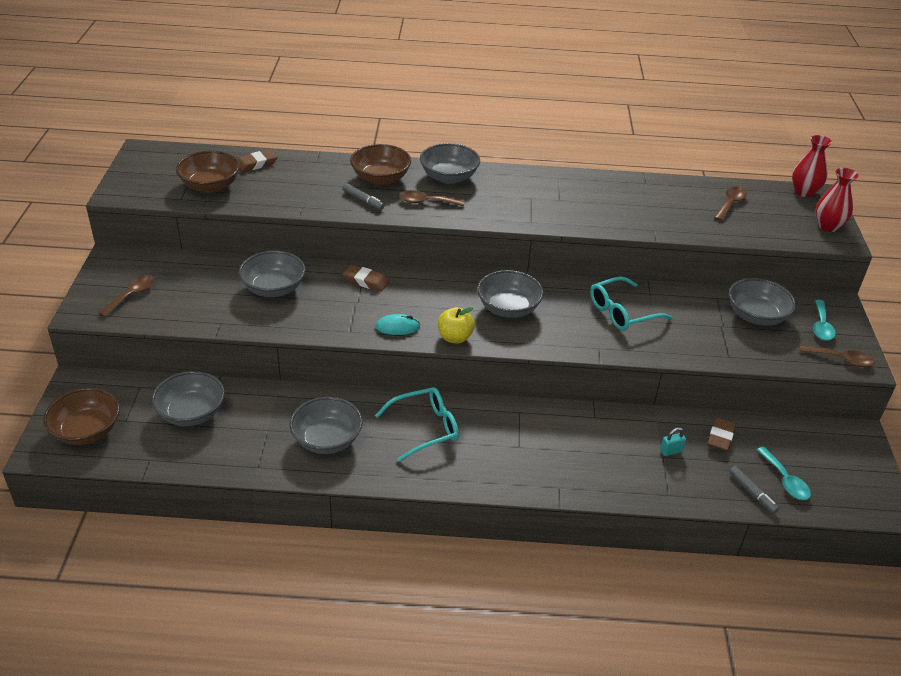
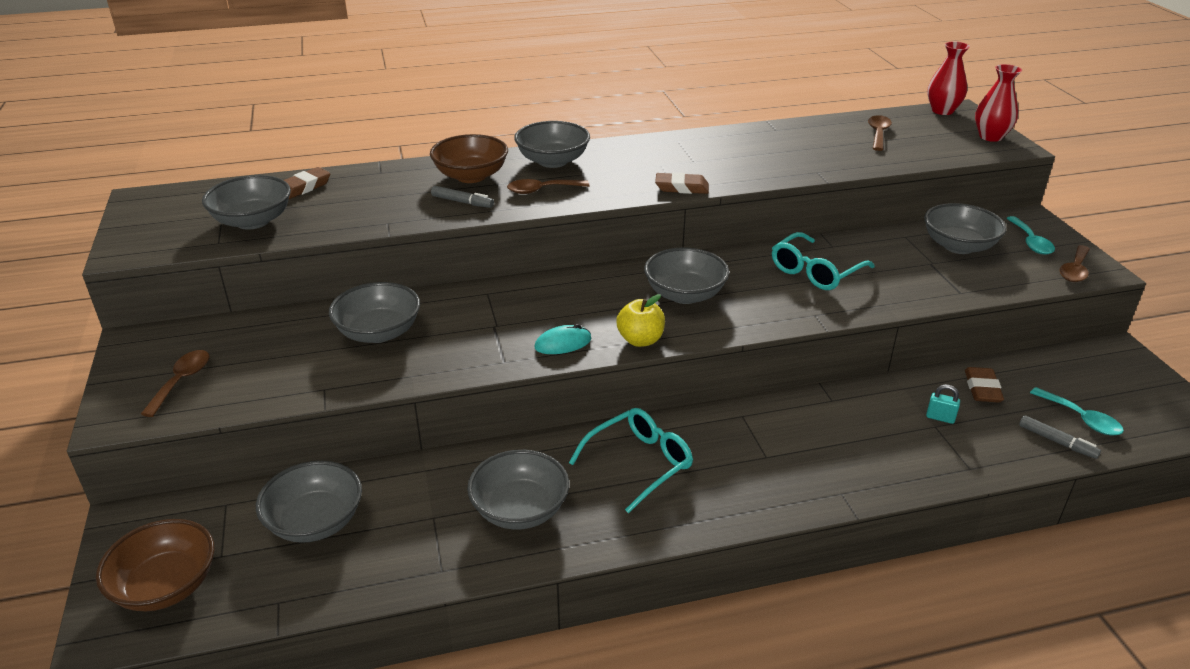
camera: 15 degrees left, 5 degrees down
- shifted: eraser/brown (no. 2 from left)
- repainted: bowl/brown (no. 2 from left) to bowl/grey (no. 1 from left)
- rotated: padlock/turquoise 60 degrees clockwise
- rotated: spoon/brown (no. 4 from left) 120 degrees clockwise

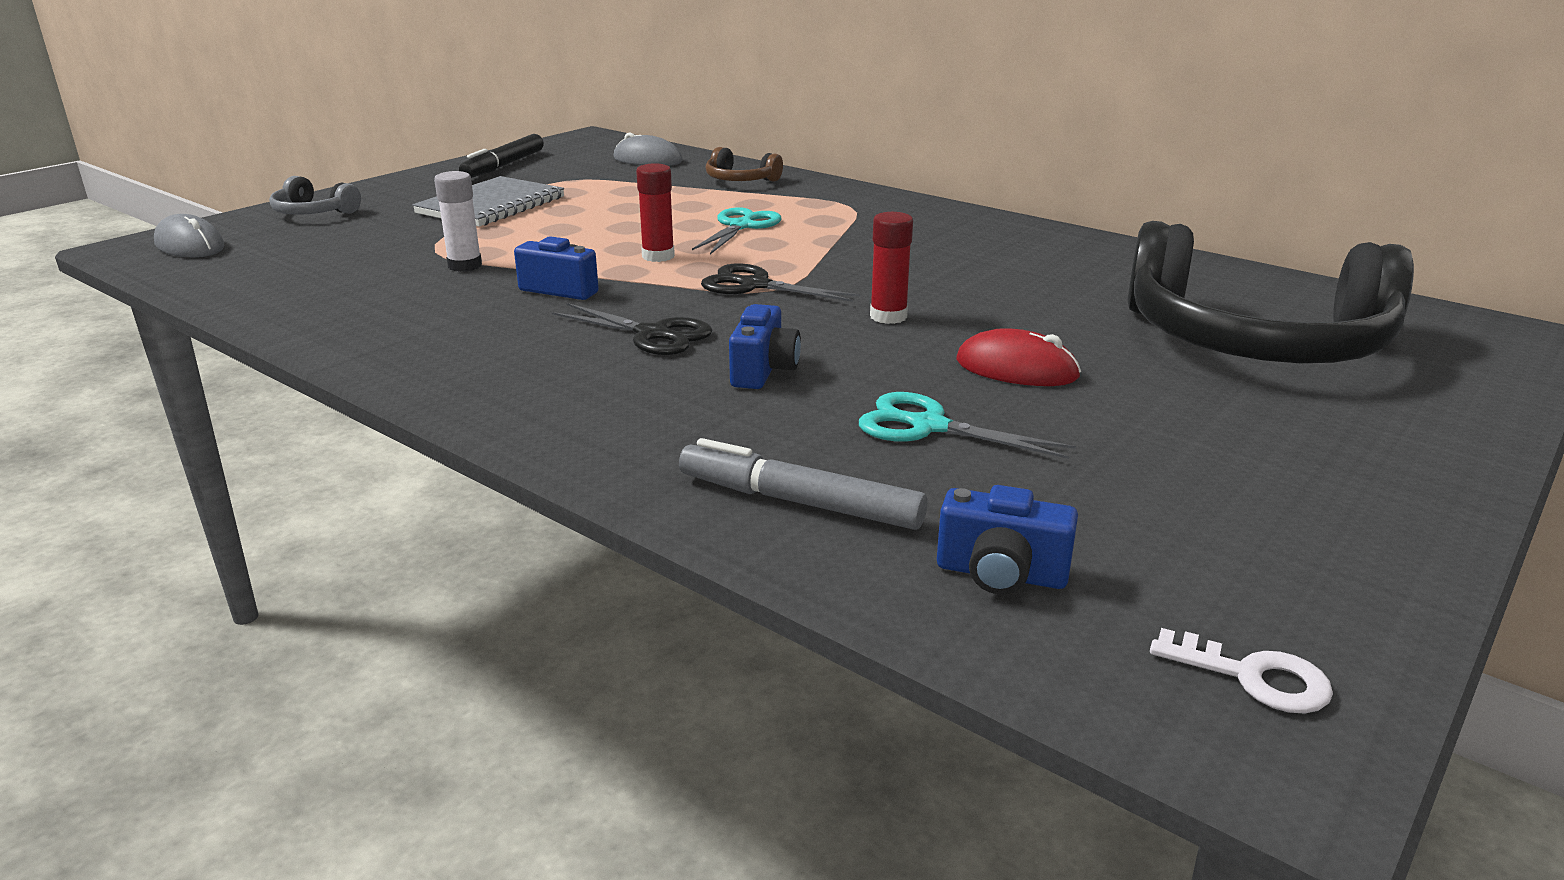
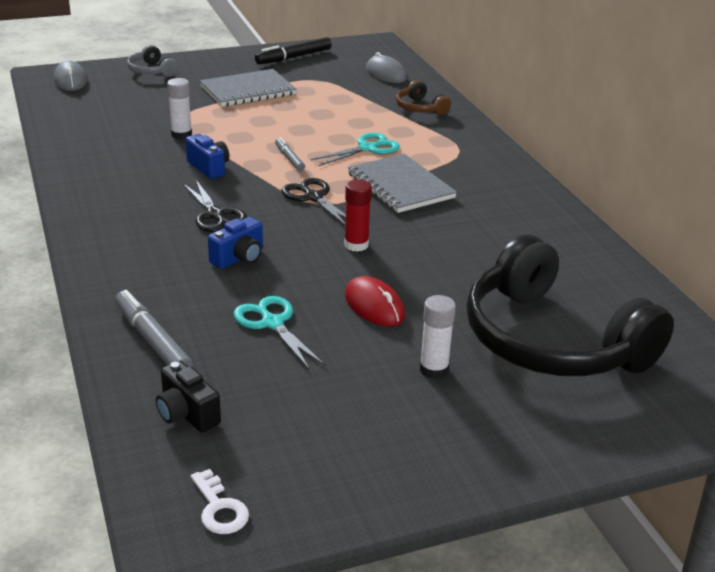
camera: 30 degrees right, 5 degrees up
- new: notebook/grey (no. 2 from left)
- new: glue stick/white (no. 2 from left)
- swapped: glue stick/red (no. 1 from left) to marker/grey (no. 2 from left)
- repainted: camera/blue (no. 3 from left) to camera/black

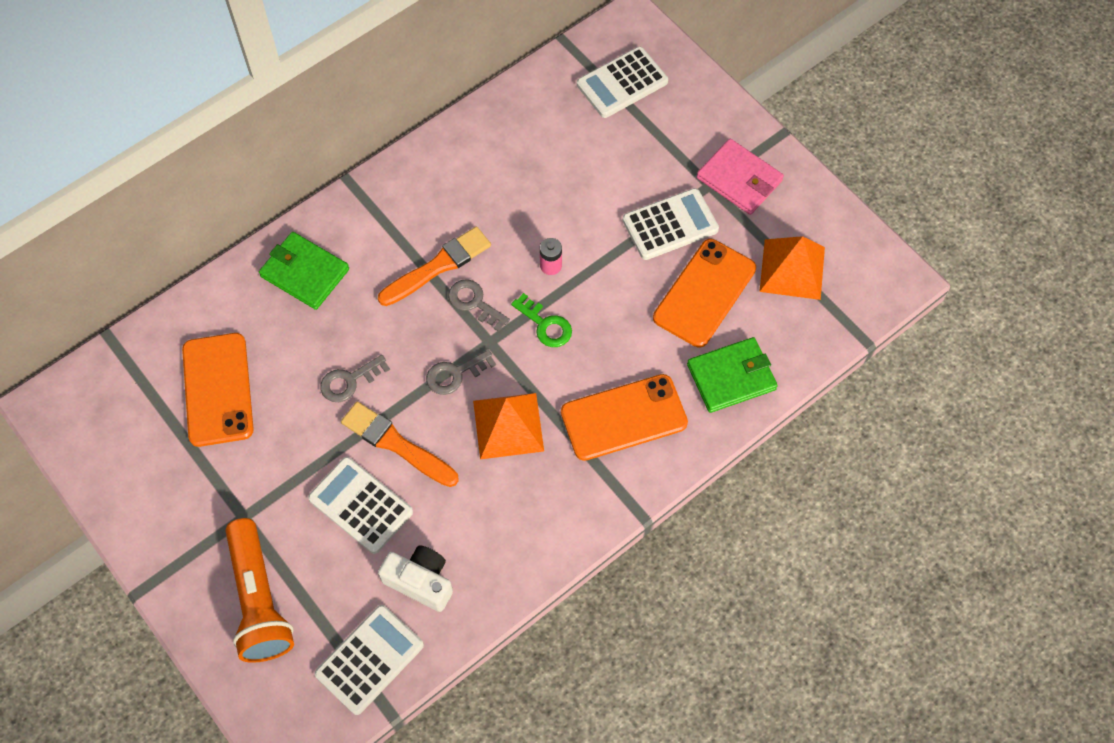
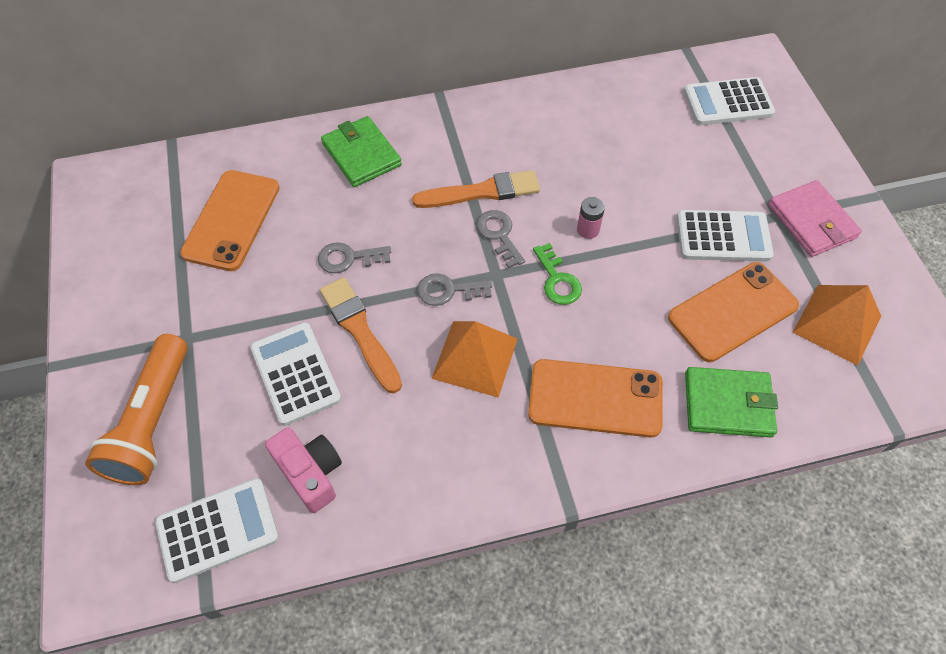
camera: 25 degrees right, 5 degrees down
- repainted: camera/white to camera/pink

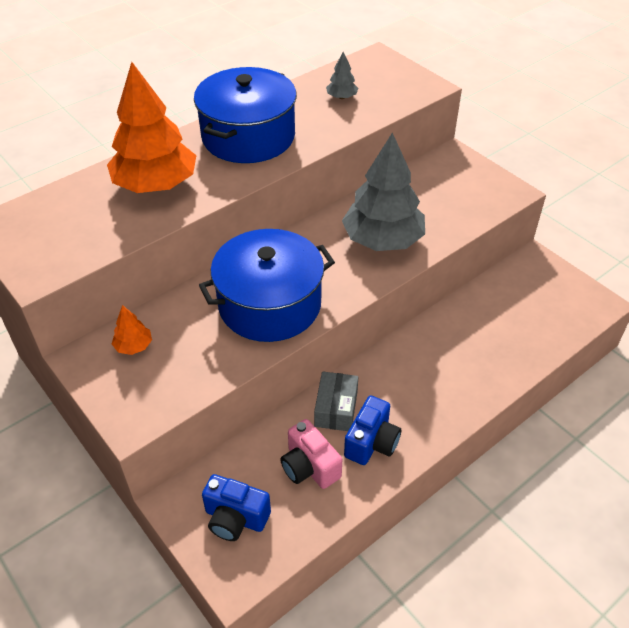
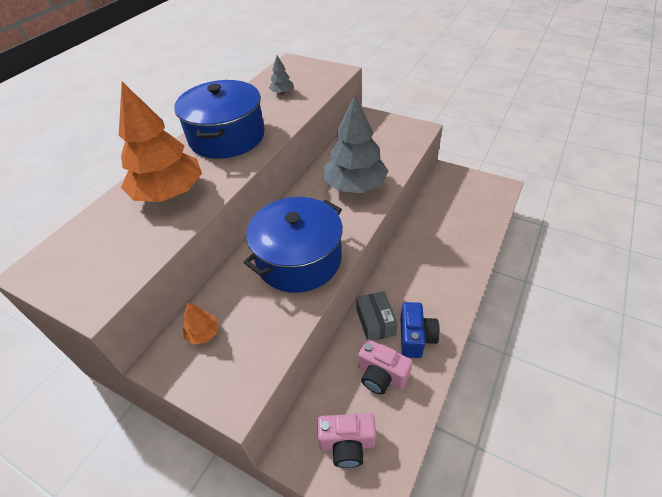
camera: 20 degrees left, 0 degrees up
- repainted: camera/blue (no. 1 from left) to camera/pink (no. 1 from left)

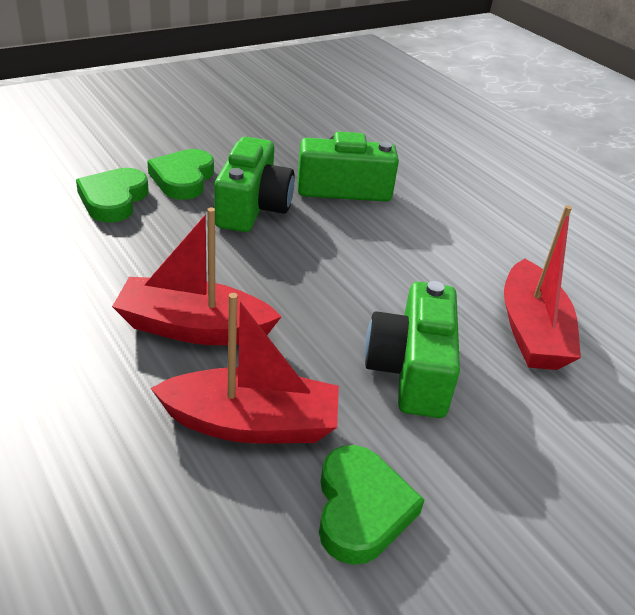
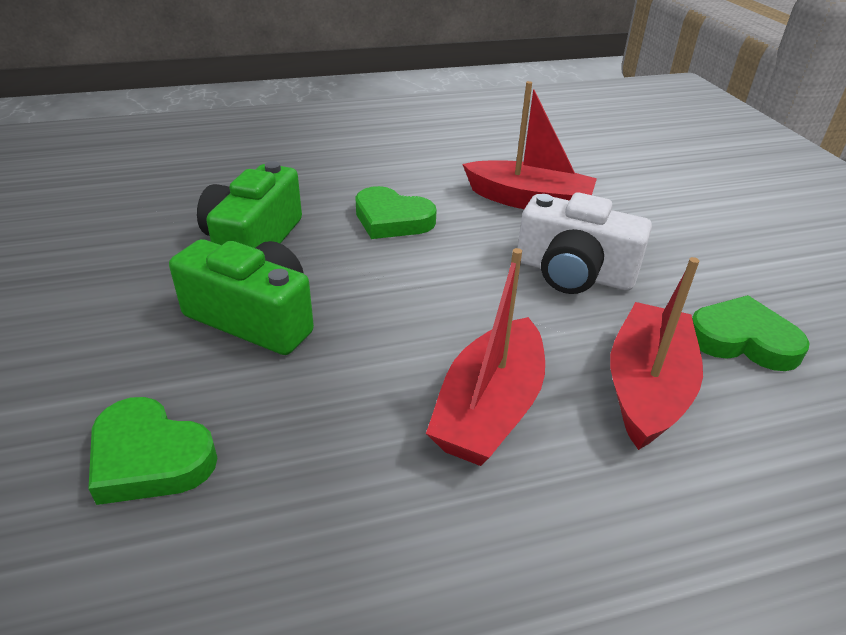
camera: 70 degrees left, 0 degrees up
- shifted: heart/green (no. 2 from left)
- repainted: camera/green (no. 3 from left) to camera/white

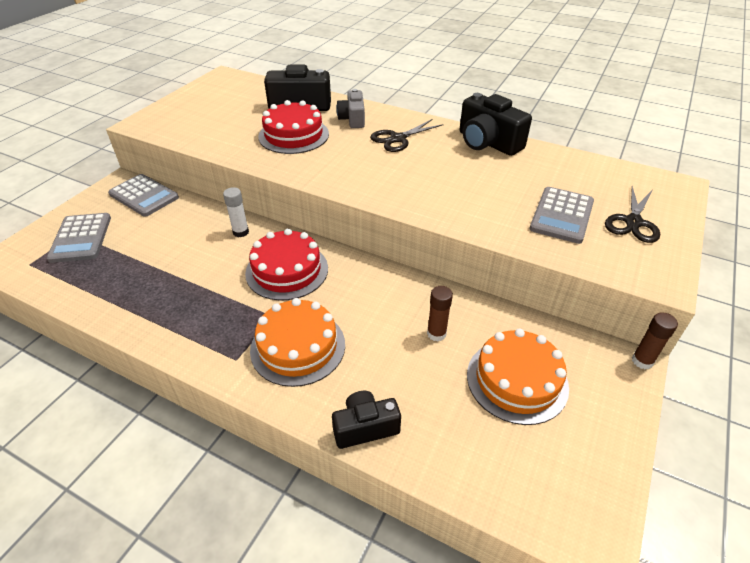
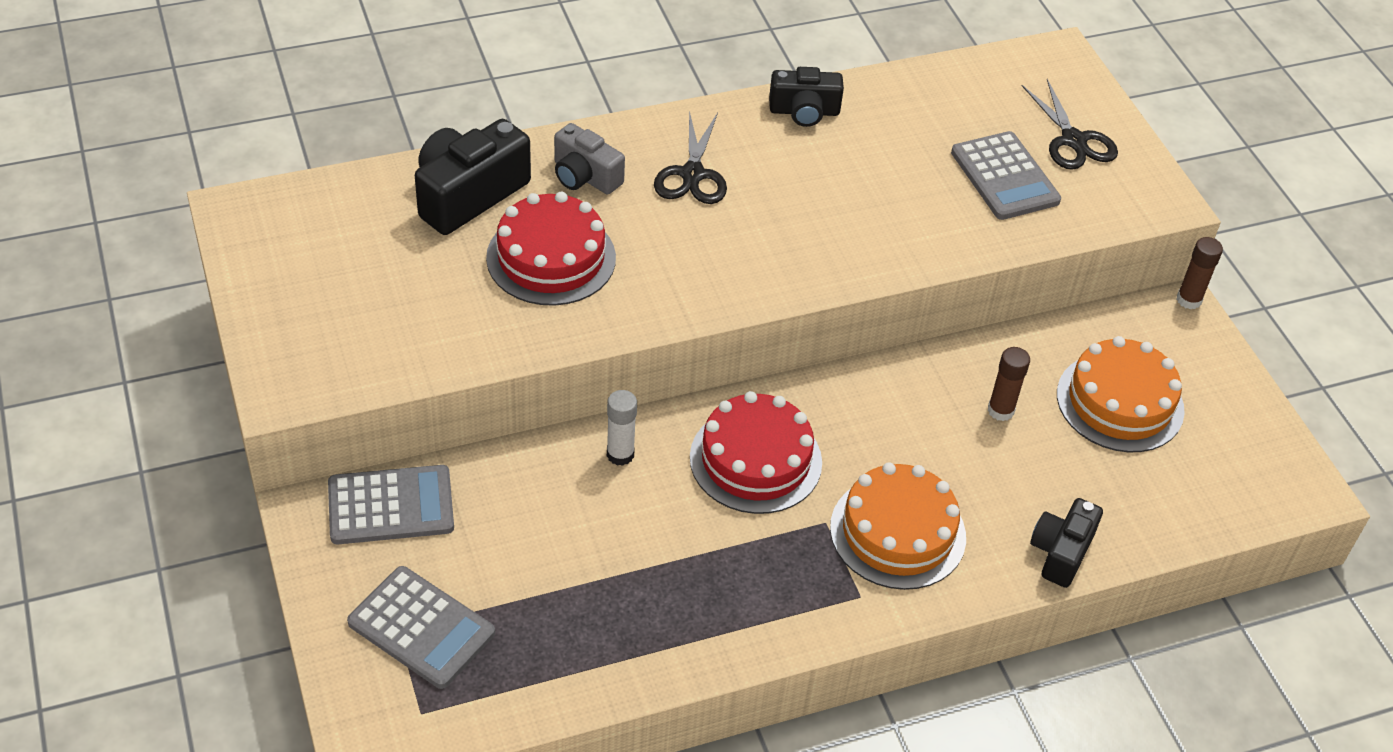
camera: 50 degrees left, 5 degrees up
- scaled: camera/black (no. 3 from left in the first image) x0.63

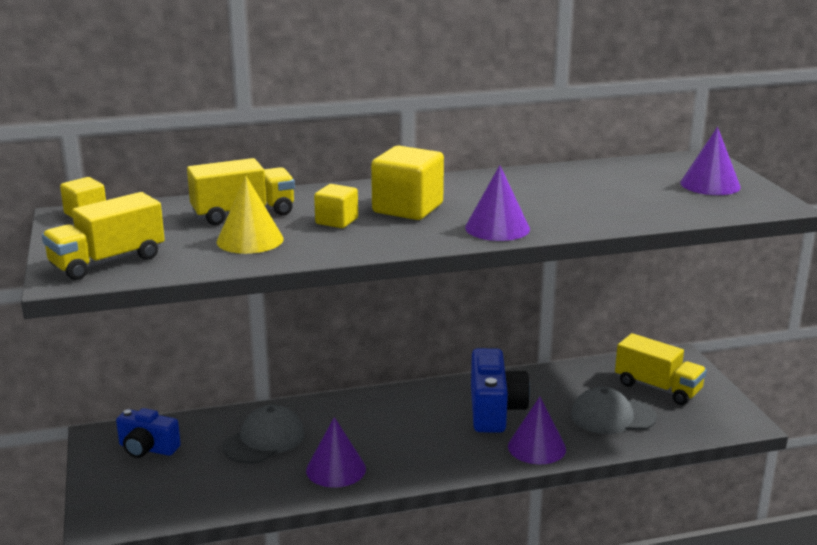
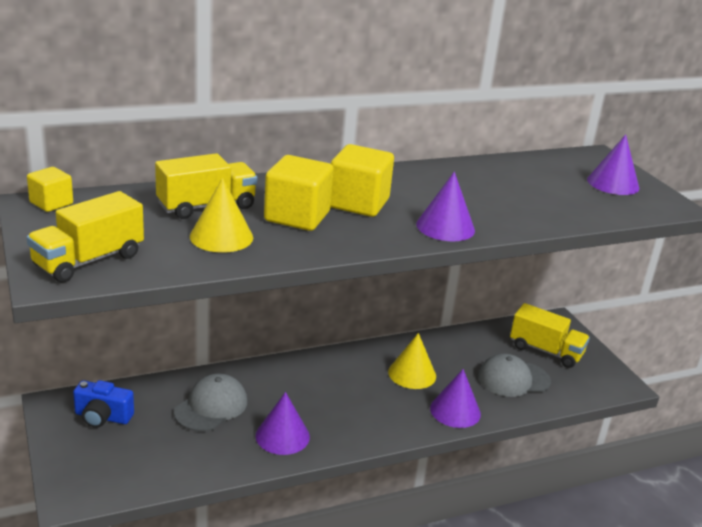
camera: 10 degrees left, 5 degrees up
- swapped: camera/blue (no. 2 from left) to cone/yellow (no. 2 from left)
- scaled: cube/yellow (no. 2 from left) x1.73

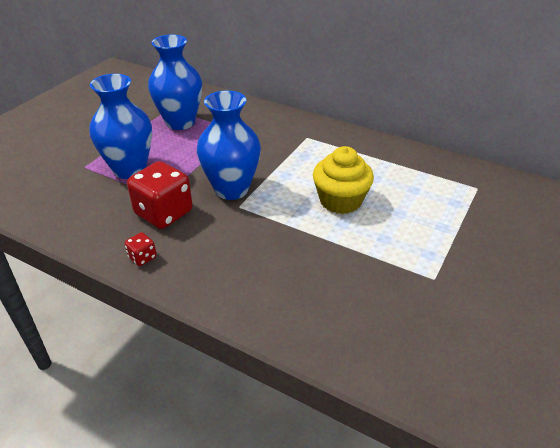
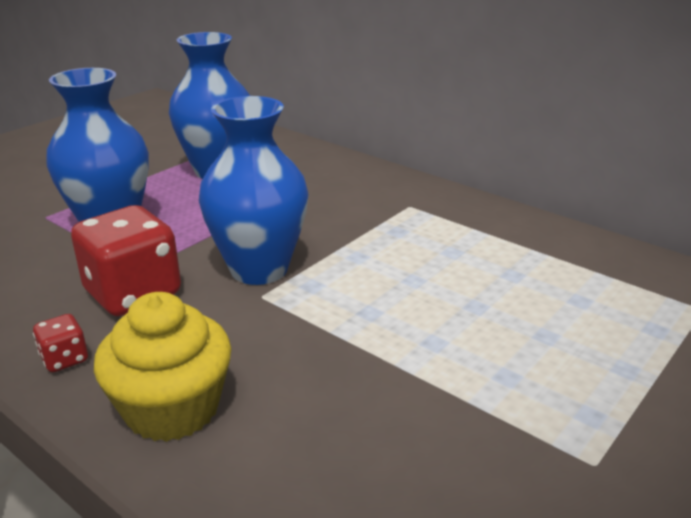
camera: 10 degrees right, 10 degrees down
- shifted: cupcake/yellow

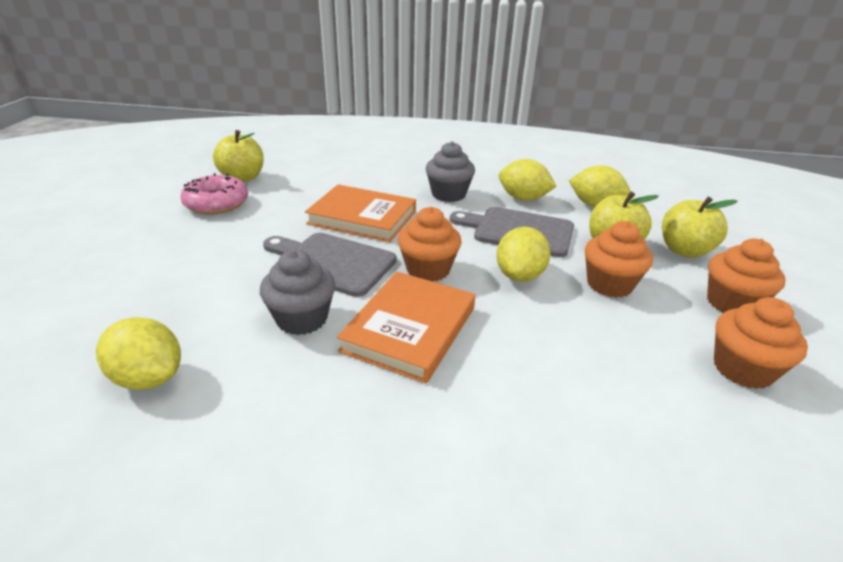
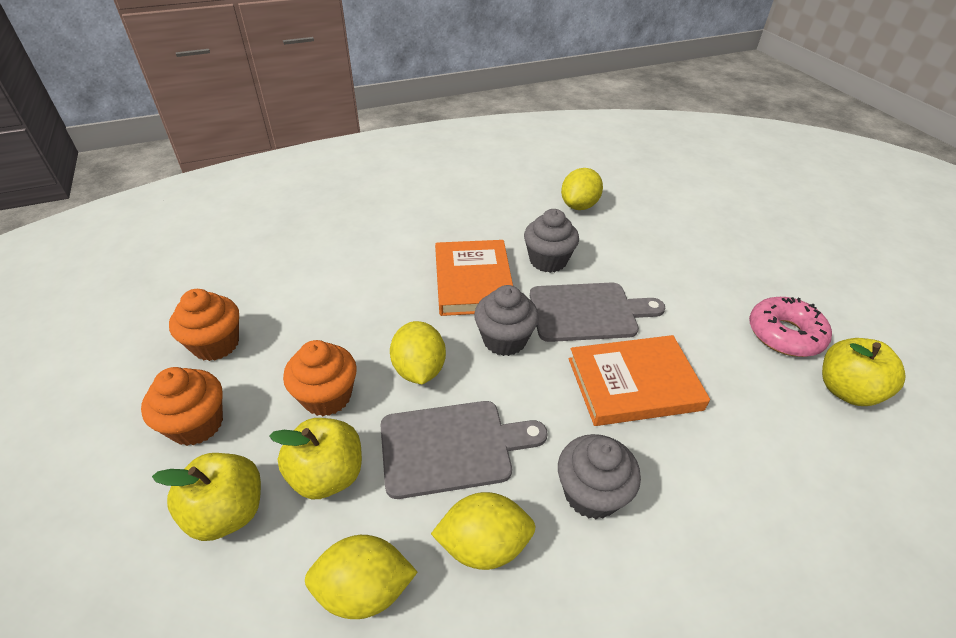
camera: 150 degrees right, 10 degrees up
- repainted: cupcake/orange (no. 1 from left) to cupcake/grey (no. 1 from left)
- rotated: lemon/yellow (no. 1 from left in the first image) 60 degrees counterclockwise

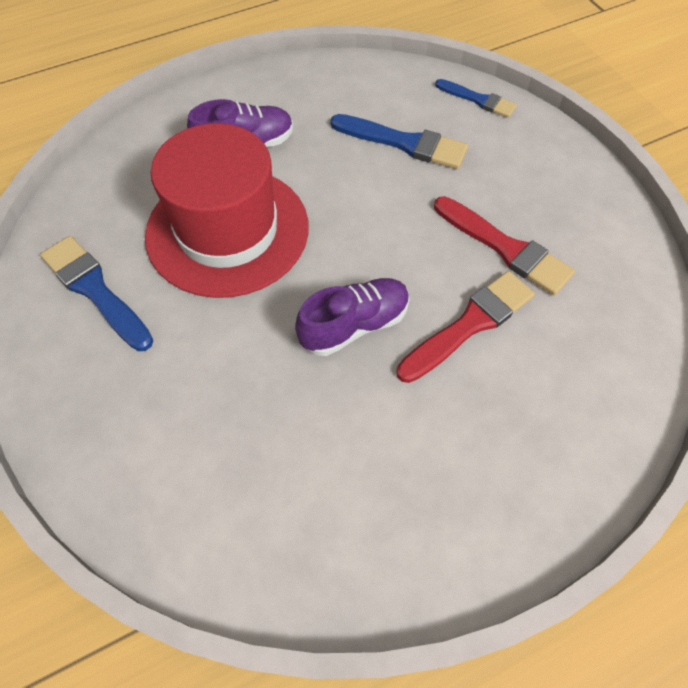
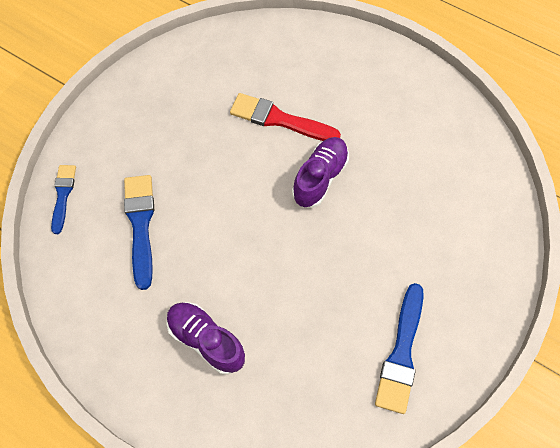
camera: 120 degrees left, 5 degrees up
- gone: hat/red
- gone: brush/red (no. 2 from left)
- rotated: shoe/purple (no. 2 from left) 90 degrees clockwise

